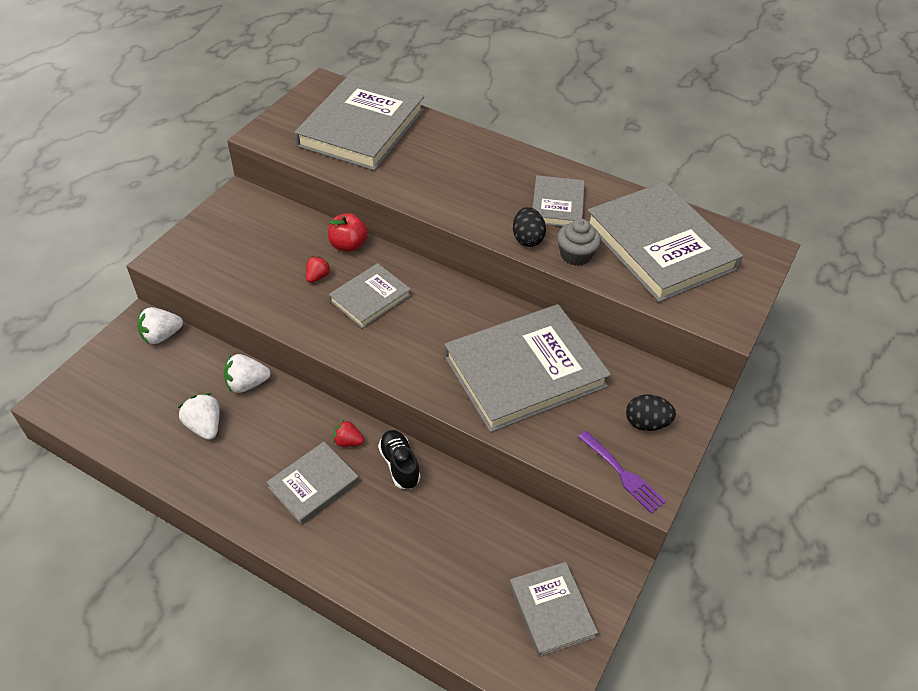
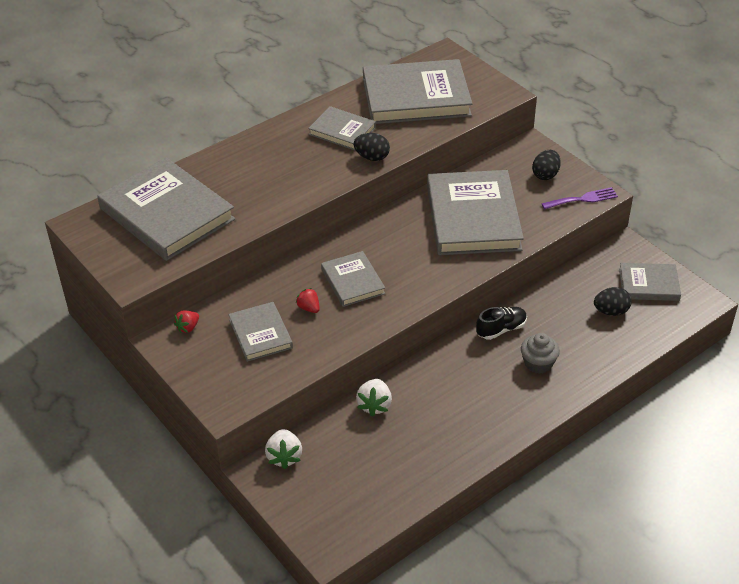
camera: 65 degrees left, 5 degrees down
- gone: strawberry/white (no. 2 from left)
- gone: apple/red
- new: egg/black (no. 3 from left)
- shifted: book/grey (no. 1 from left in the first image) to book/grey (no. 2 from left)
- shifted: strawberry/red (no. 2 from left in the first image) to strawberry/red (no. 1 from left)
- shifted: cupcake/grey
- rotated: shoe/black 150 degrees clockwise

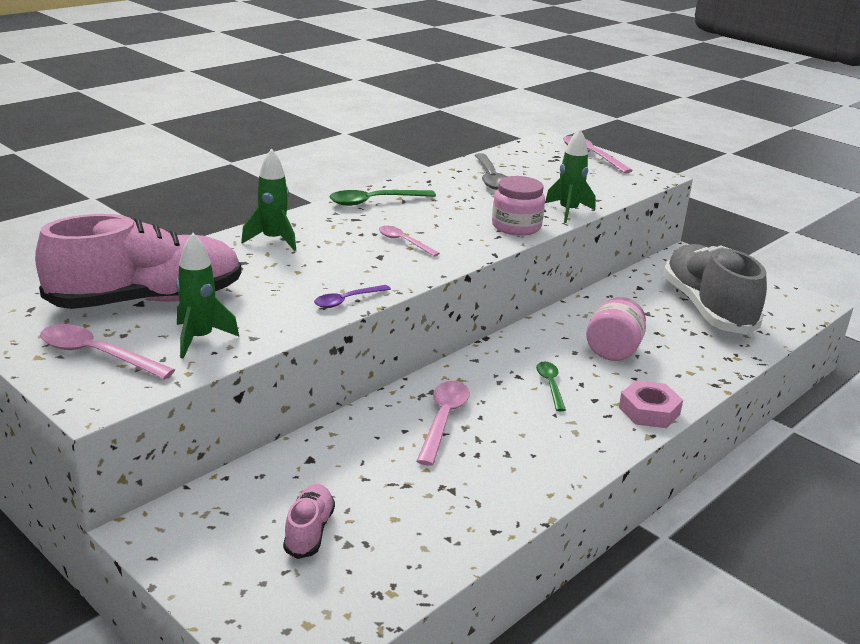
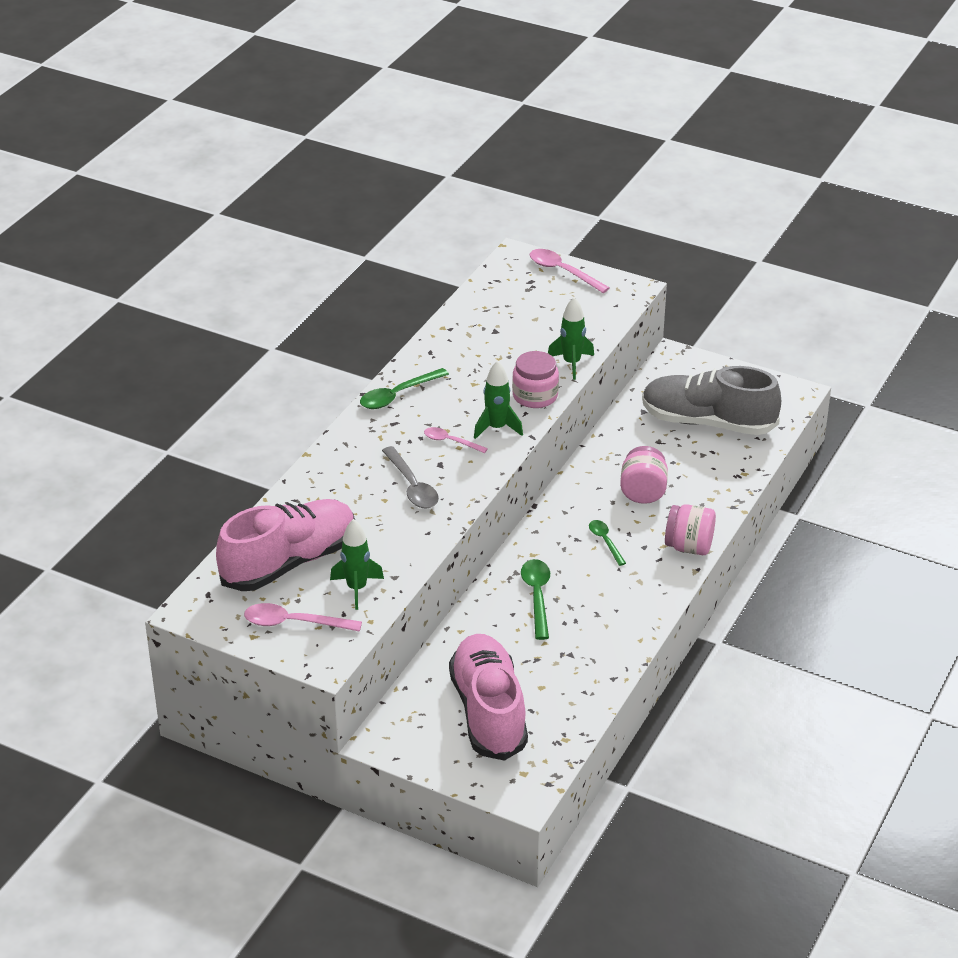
camera: 15 degrees left, 10 degrees up
- gone: spoon/purple
- shifted: rocket/green (no. 2 from left)
- shifted: spoon/grey
- swapped: nut/pink to jar/pink (no. 3 from left)
- repainted: spoon/pink (no. 3 from left) to spoon/green (no. 2 from left)
- rotated: shoe/grey 45 degrees counterclockwise
- scaled: shoe/pink (no. 2 from left) x2.24

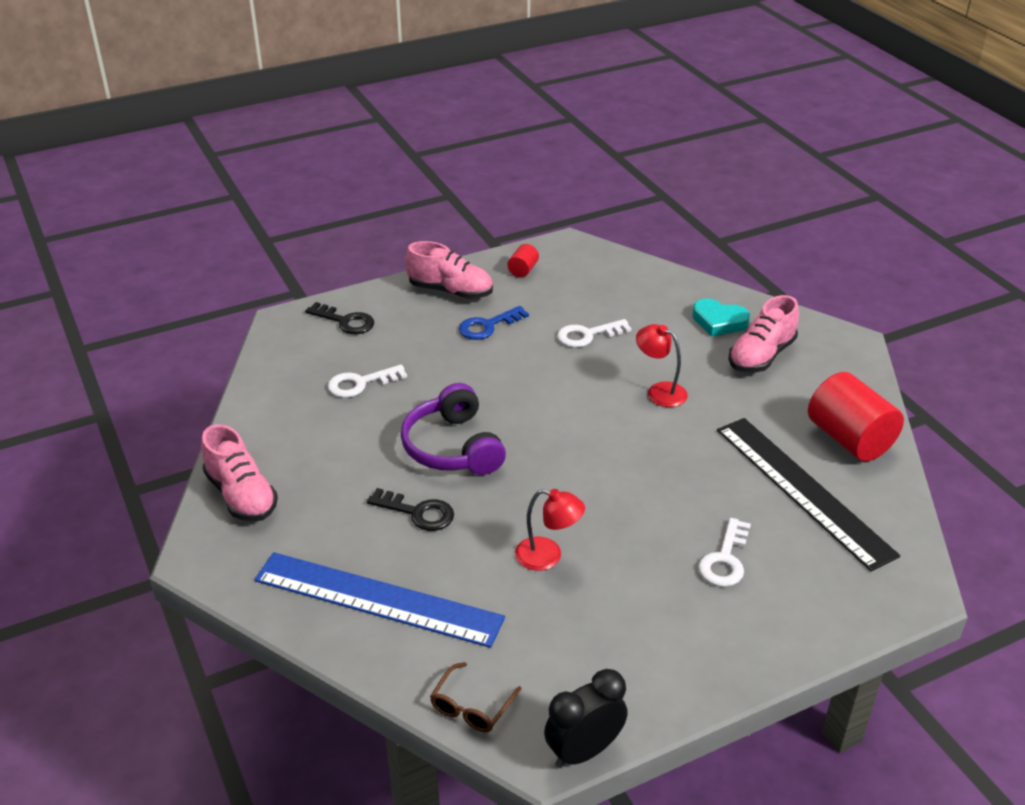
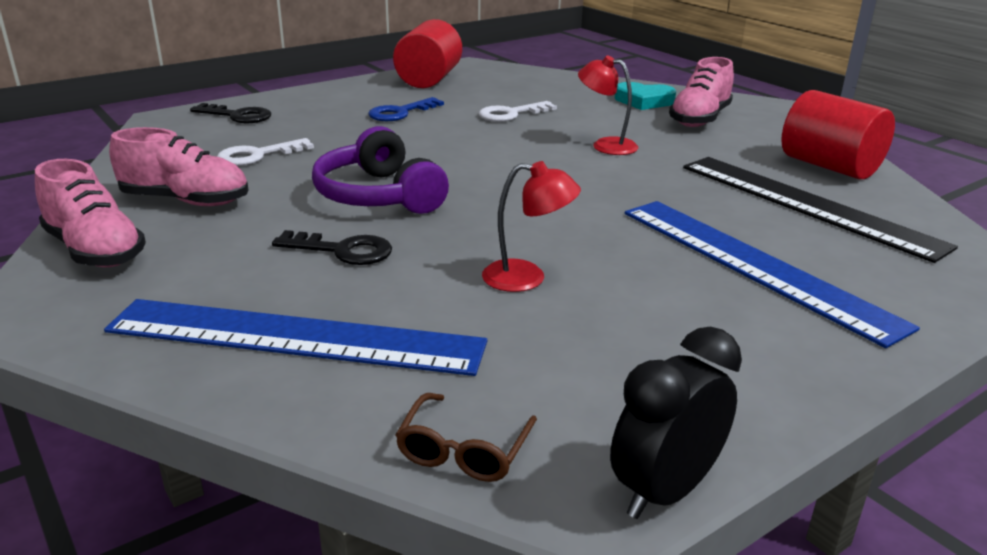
camera: 10 degrees left, 10 degrees down
- shifted: shoe/pink (no. 2 from left)
- swapped: key/white (no. 3 from left) to ruler/blue (no. 2 from left)
- scaled: cylinder/red (no. 1 from left) x2.17

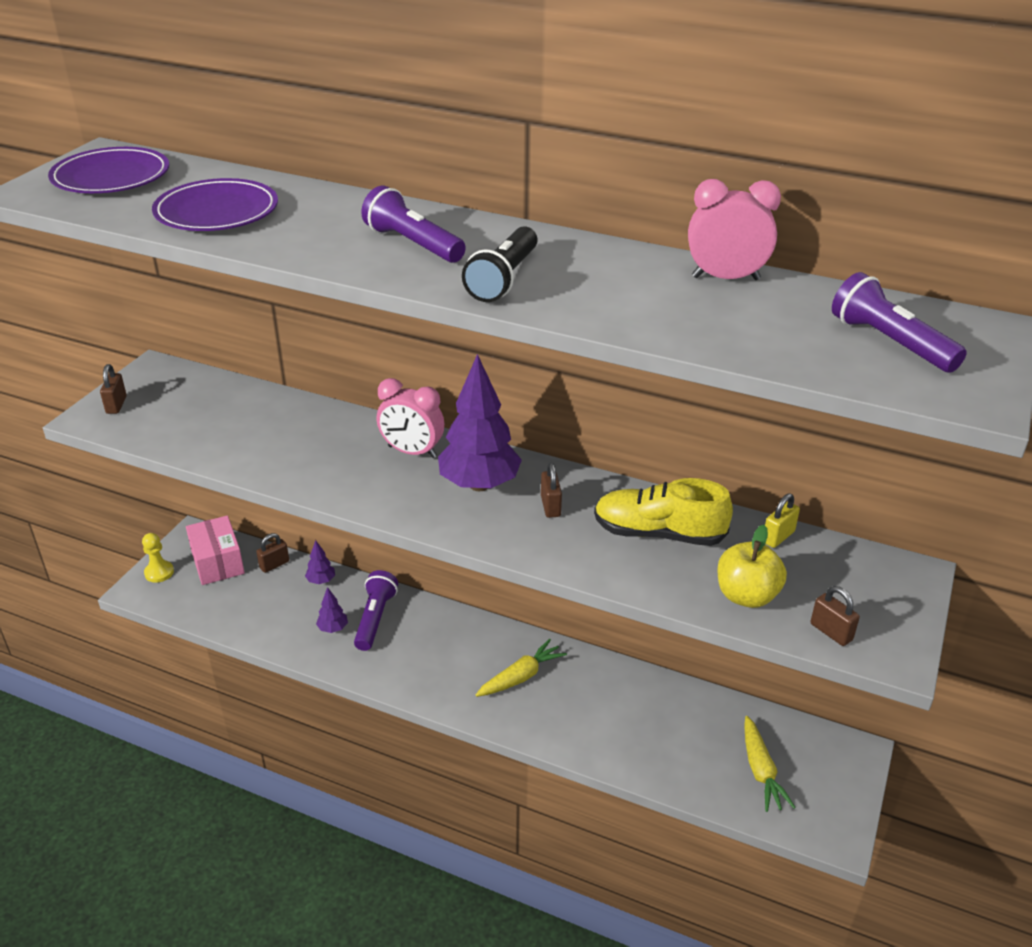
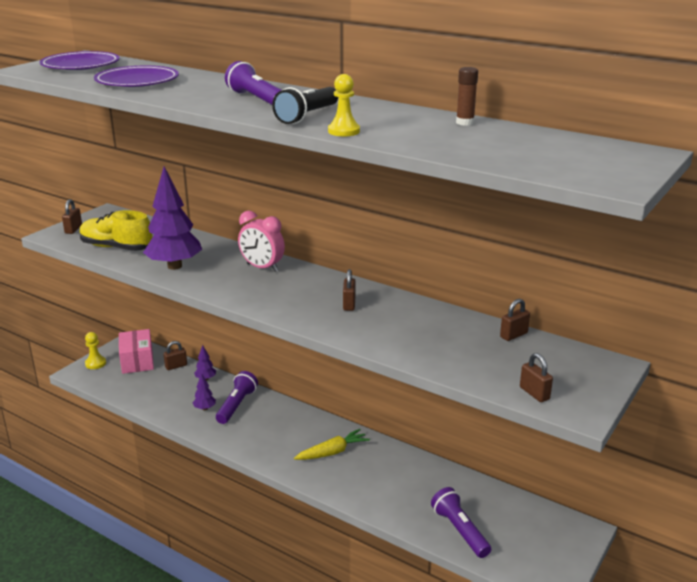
camera: 10 degrees right, 10 degrees down
- gone: apple/yellow
- gone: carrot/yellow (no. 2 from left)
- new: pawn/yellow (no. 2 from left)
- shifted: tree/purple (no. 3 from left in the first image) to tree/purple (no. 1 from left)
- shifted: shoe/yellow
- shifted: flashlight/purple (no. 3 from left)
- swapped: clock/pink (no. 2 from left) to glue stick/brown
- repainted: padlock/yellow to padlock/brown (no. 4 from left)

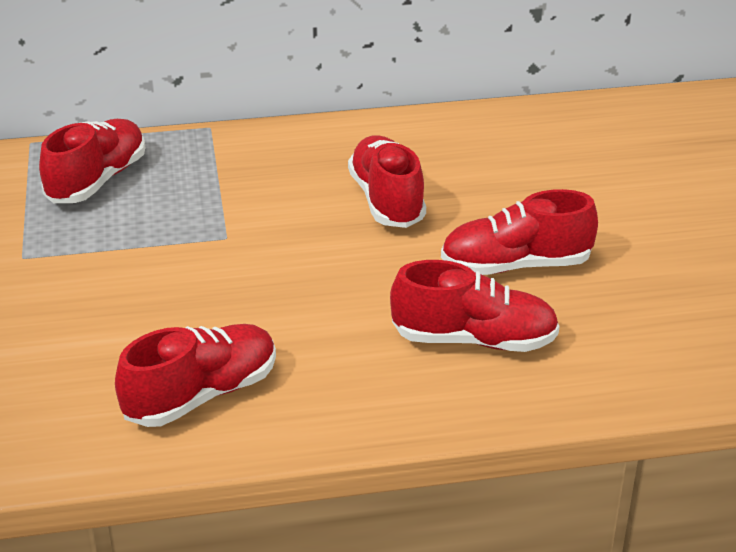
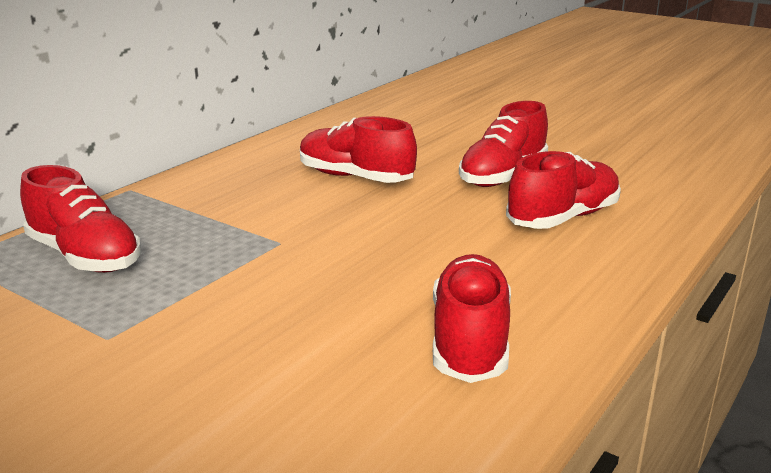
camera: 45 degrees left, 10 degrees down
- rotated: shoe/red (no. 1 from left) 150 degrees clockwise

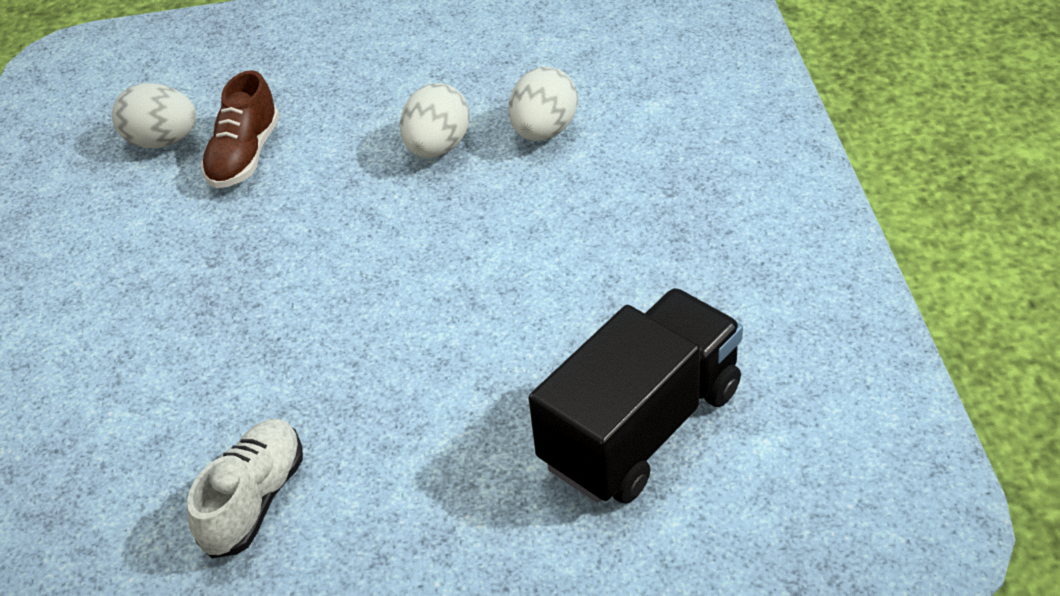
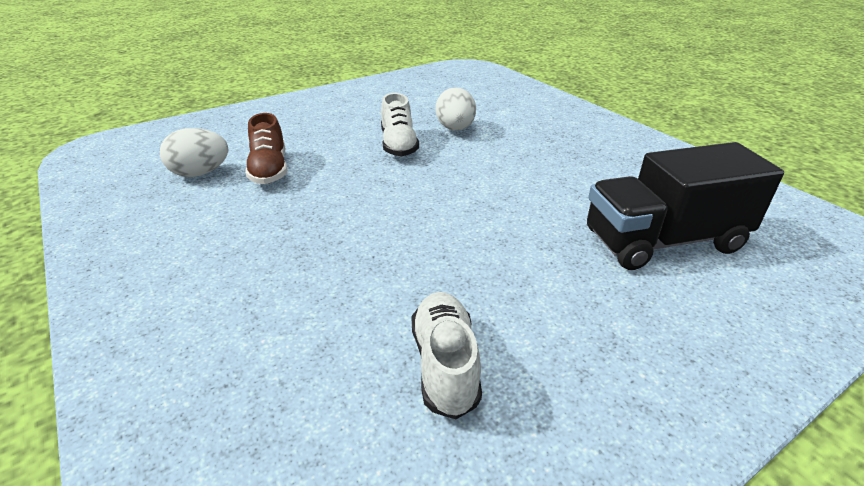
camera: 30 degrees left, 10 degrees down
- swapped: egg/white (no. 2 from left) to shoe/white (no. 1 from left)
- rotated: truck/black 120 degrees counterclockwise

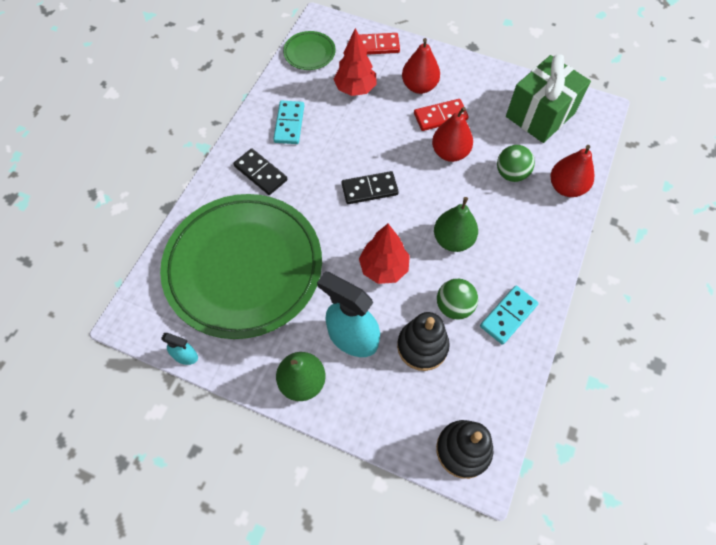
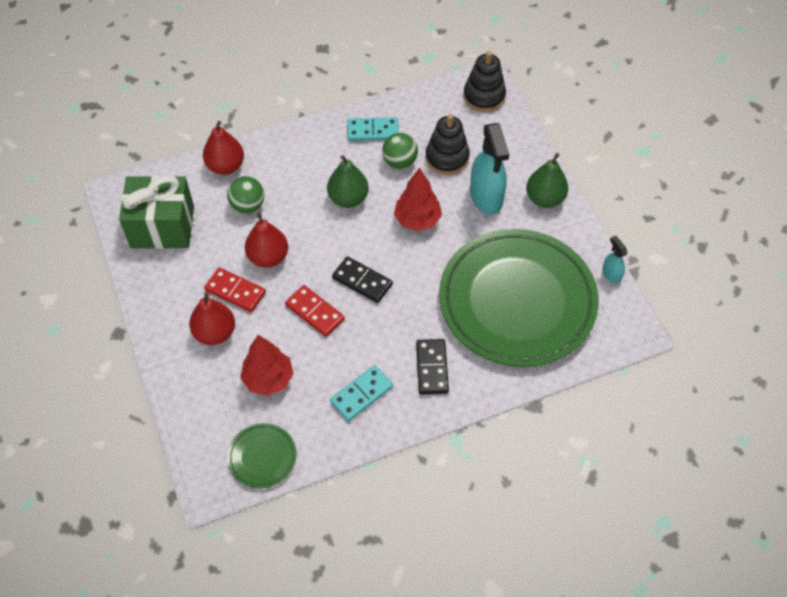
camera: 135 degrees left, 5 degrees down
- shifted: domino/red (no. 1 from left in the first image) to domino/red (no. 2 from left)

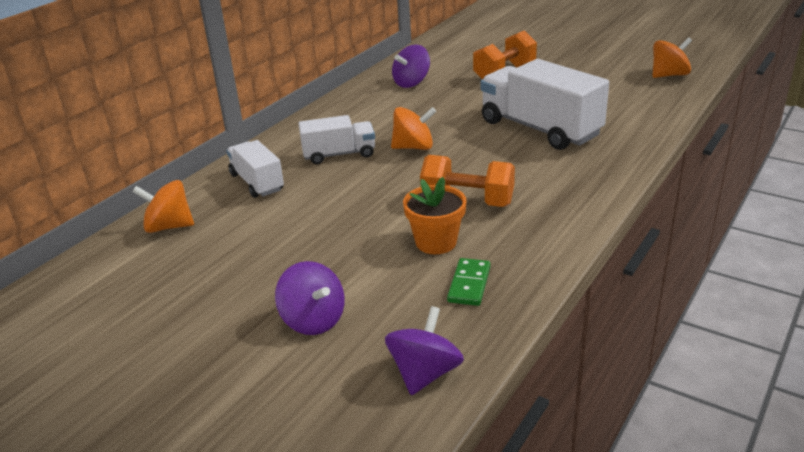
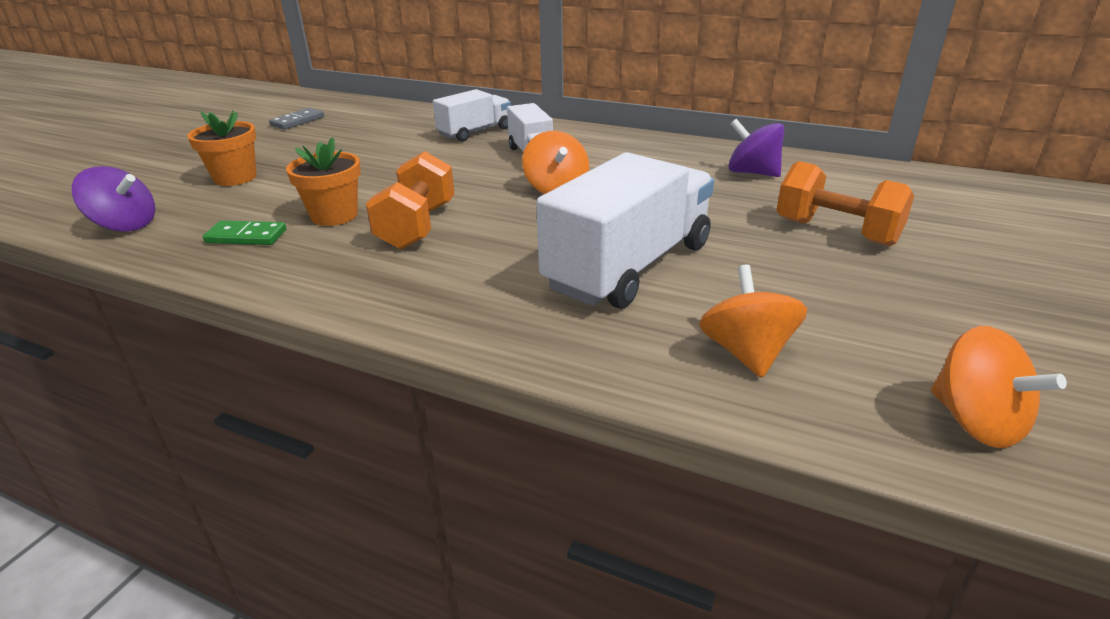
camera: 80 degrees right, 0 degrees up
- new: domino/grey
- shifted: spinning top/orange (no. 1 from left in the first image) to spinning top/orange (no. 2 from left)
- swapped: spinning top/purple (no. 1 from left) to flower pot/orange (no. 1 from left)

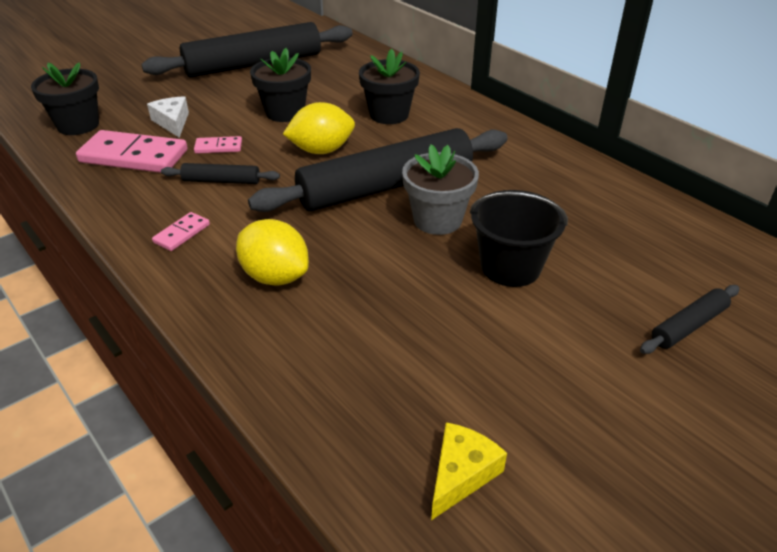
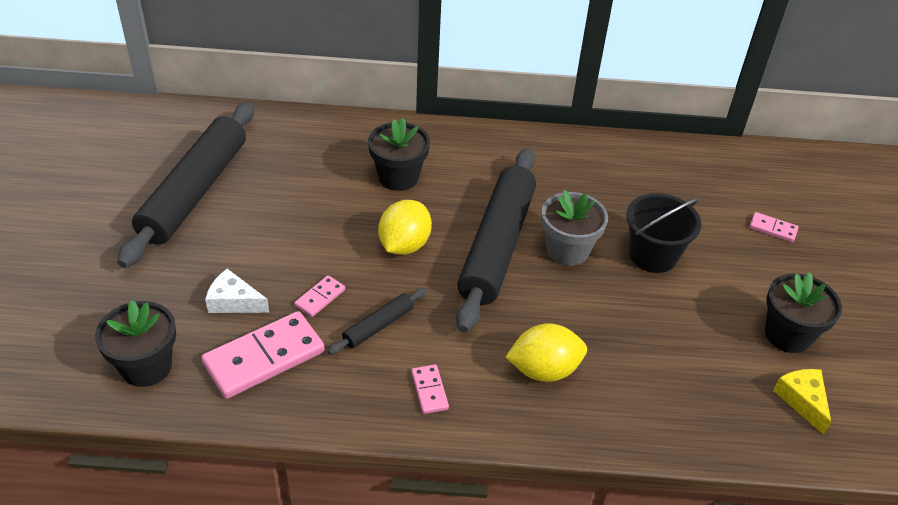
camera: 50 degrees left, 5 degrees up
- shifted: flower pot/black (no. 2 from left in the first image) to flower pot/black (no. 3 from left)
- swapped: rolling pin/black (no. 4 from left) to domino/pink (no. 4 from left)

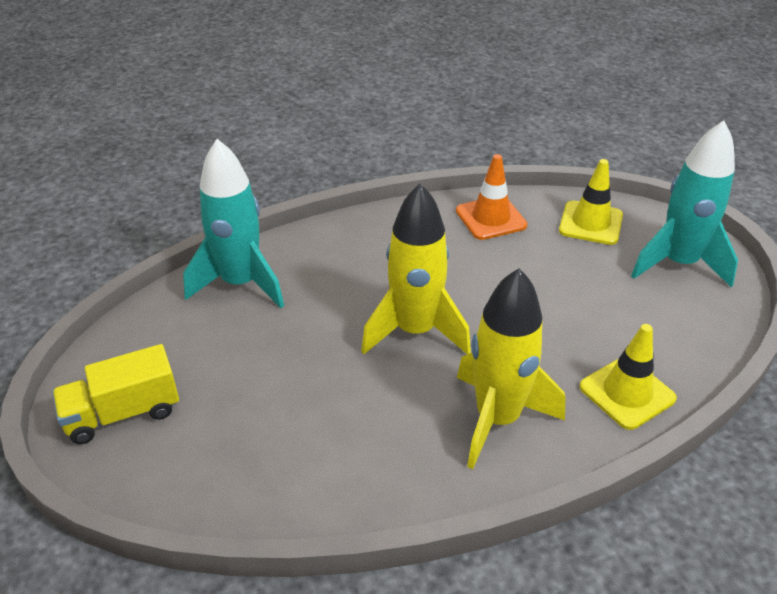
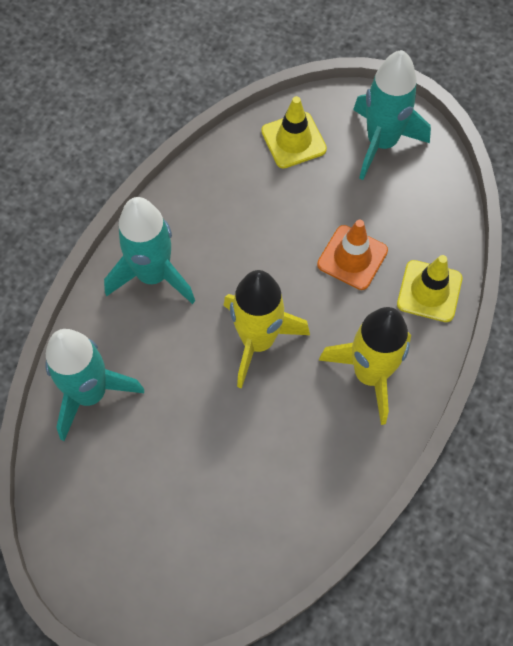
camera: 40 degrees left, 25 degrees up
- gone: truck/yellow
- new: rocket/turquoise (no. 2 from left)
- shifted: traffic cone/orange

